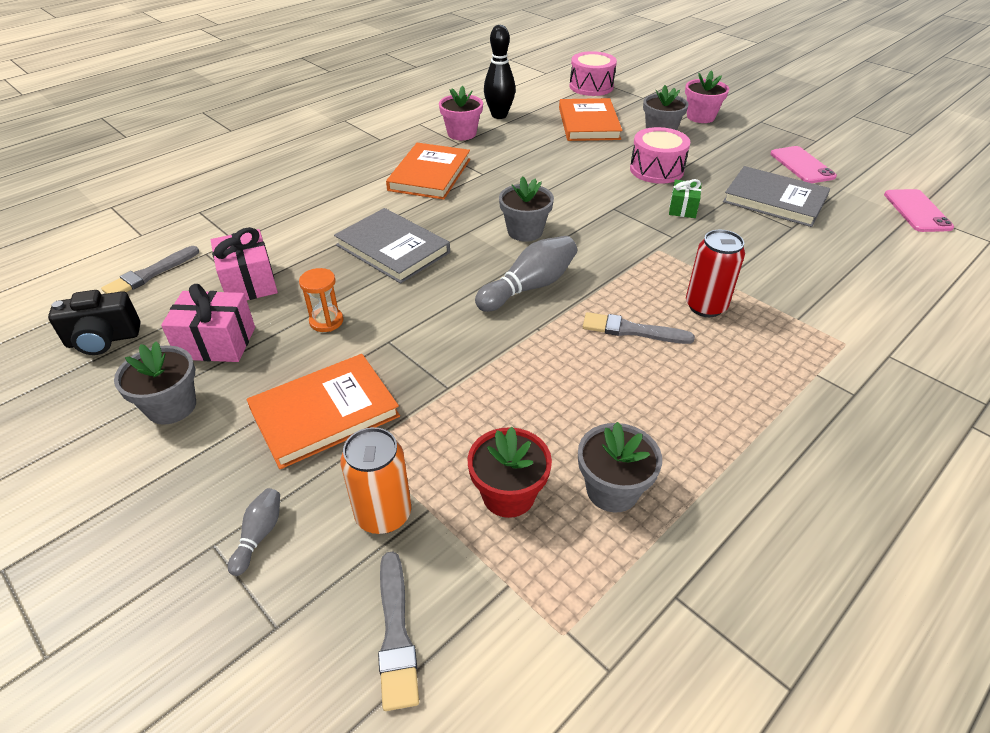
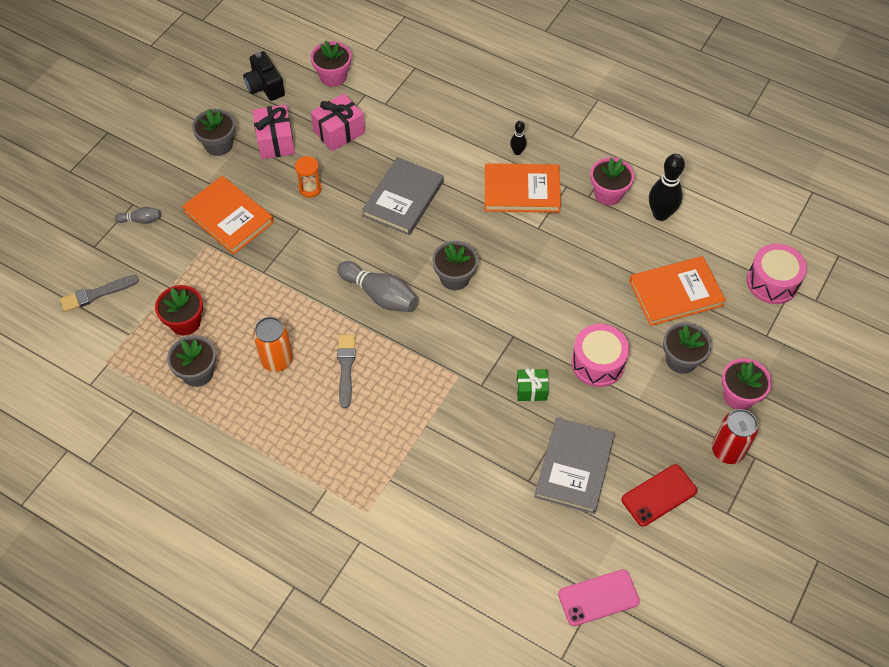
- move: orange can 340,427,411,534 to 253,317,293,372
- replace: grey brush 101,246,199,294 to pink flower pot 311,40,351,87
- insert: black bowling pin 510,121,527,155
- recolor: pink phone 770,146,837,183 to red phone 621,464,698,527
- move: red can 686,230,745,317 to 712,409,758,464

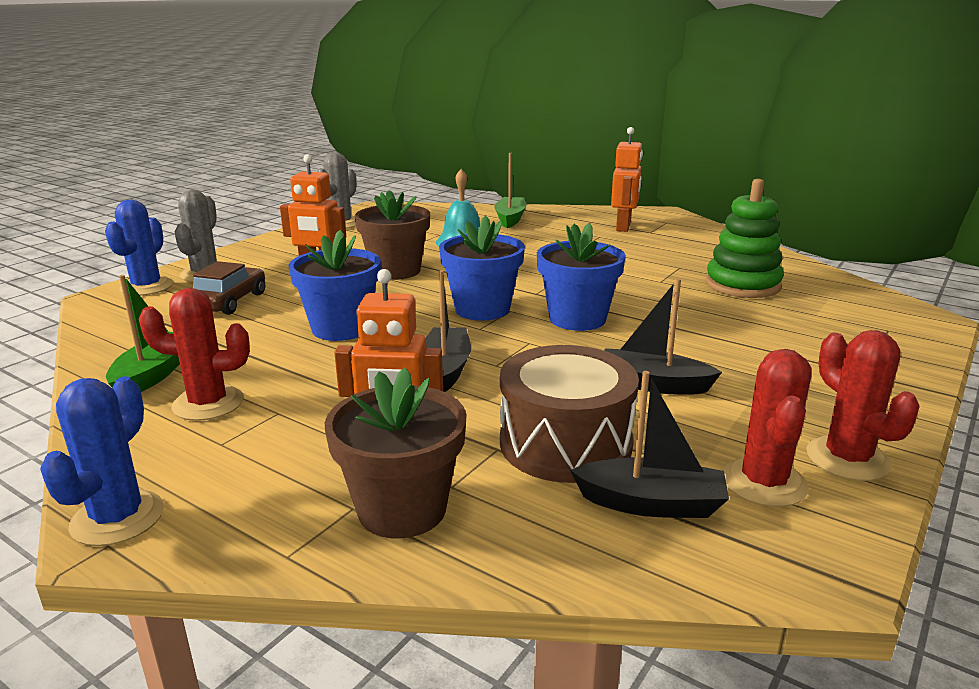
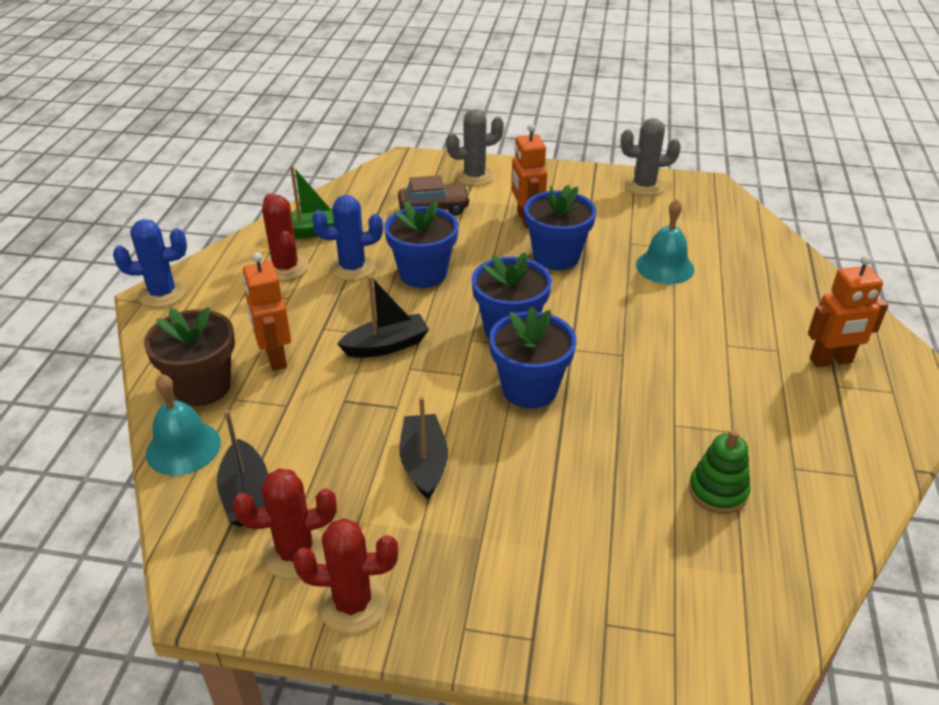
- insert: turquoise bell 146,374,221,476
- rotate: red cactus 807,330,920,481 = 293,518,398,633 45 degrees clockwise
- move: blue cactus 105,200,173,296 to 312,195,383,281
- recolor: brown flower pot 354,190,430,280 to blue flower pot 524,185,596,270
- resize: green stacking toy 706,179,784,298 = 689,430,750,514 x0.66
- delete: green boat 494,153,527,228
- delete: brown drum 500,345,639,483

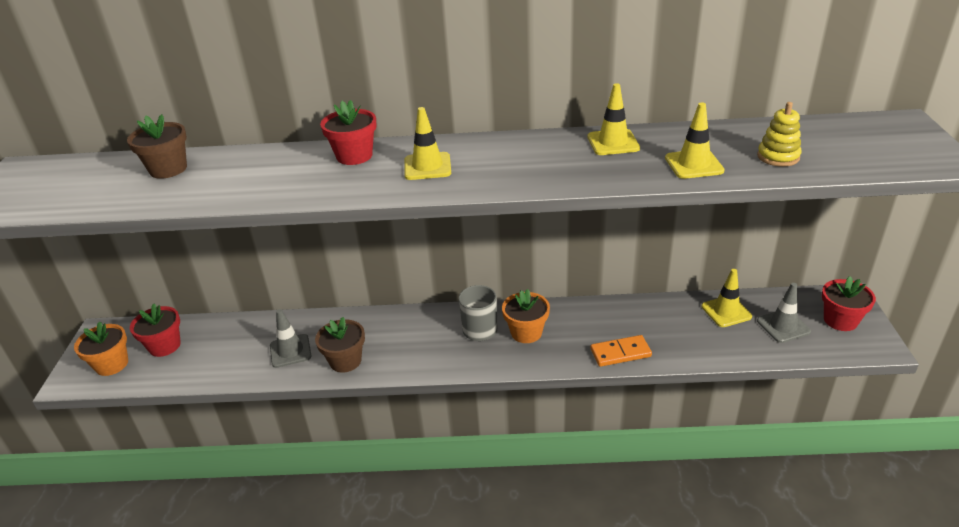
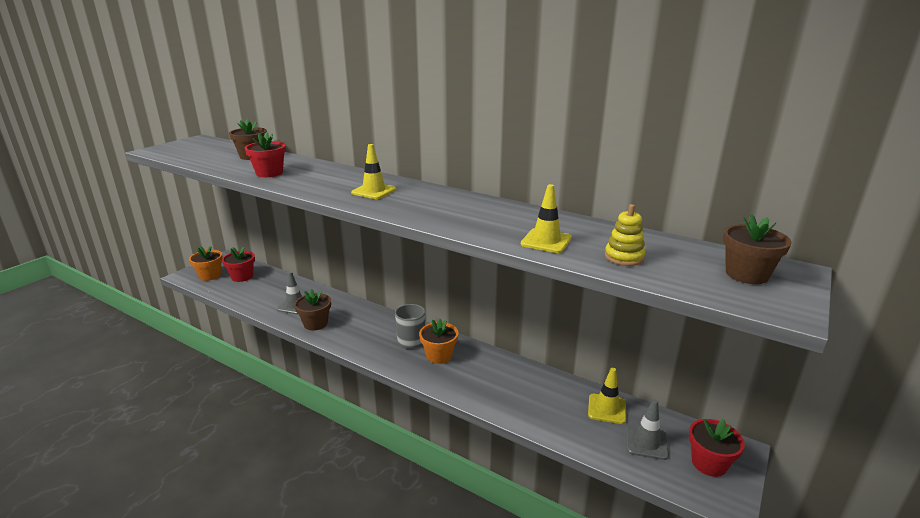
- move: red flower pot 320,100,377,165 to 245,132,286,177
- insert: brown flower pot 723,214,791,284
- delete: yellow traffic cone 588,83,640,155
- delete: orange domino 590,335,652,367

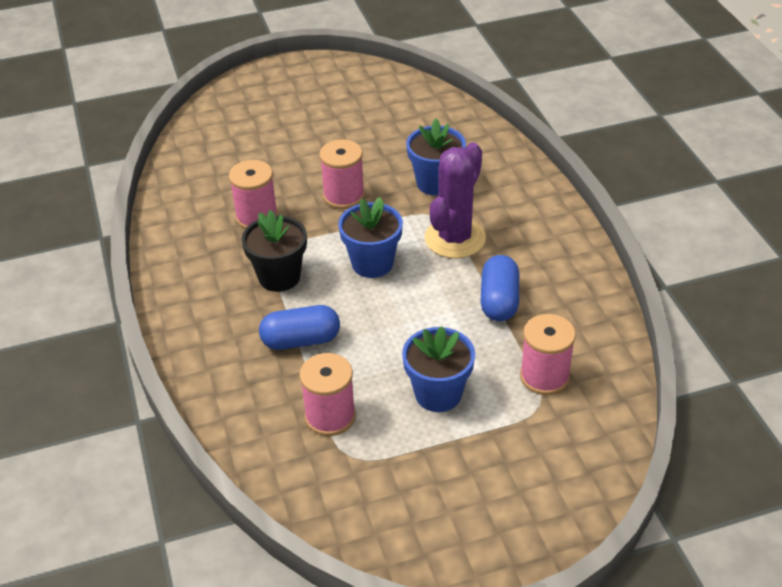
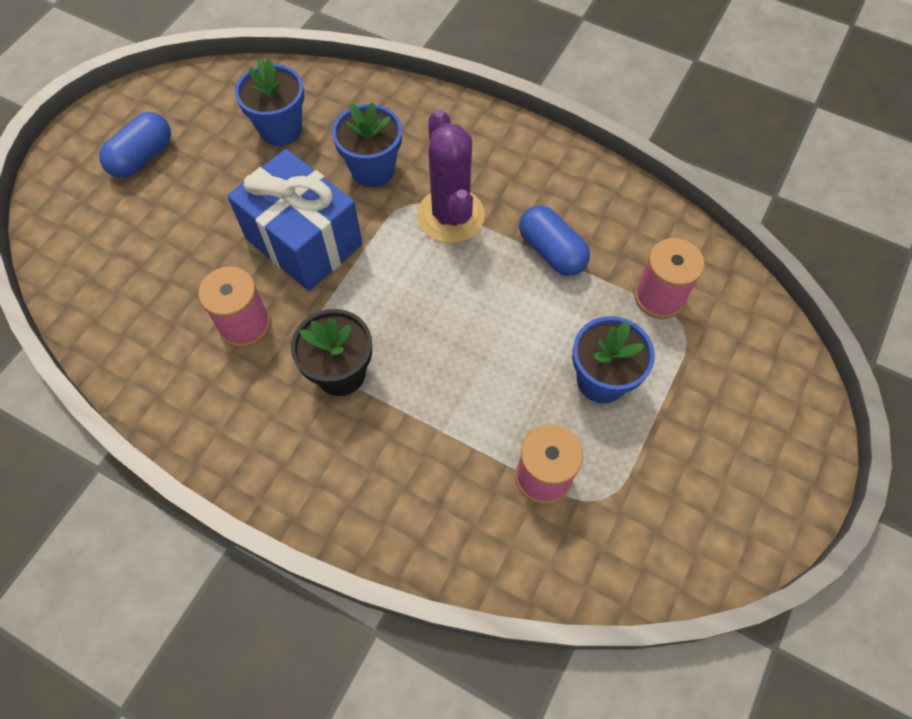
- move: blue capsule 259,305,340,350 to 99,112,171,178
- replace: pink spool 319,139,365,209 to blue gift 227,149,363,291
- move: blue flower pot 338,197,403,278 to 235,58,304,146

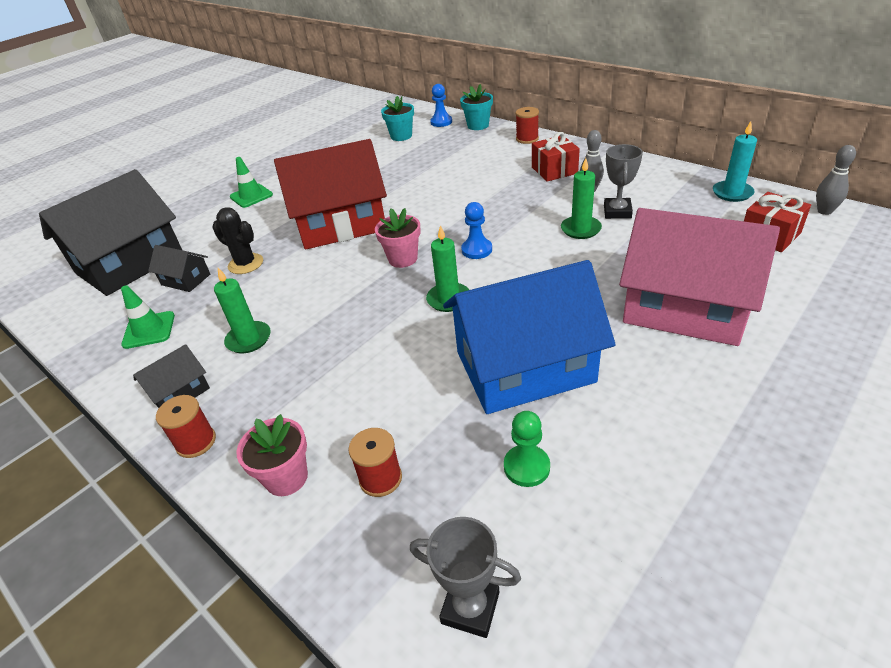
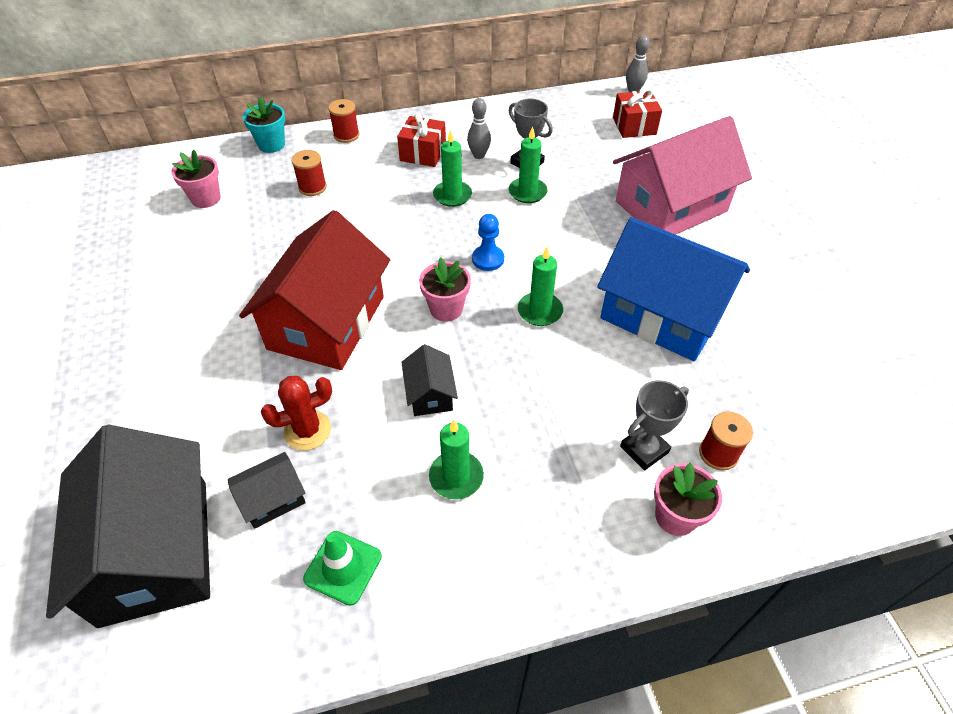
- recolor: turquoise flower pot 381,96,414,141 to pink flower pot 171,150,221,208
- recolor: black cactus 212,207,263,274 to red cactus 261,376,332,450
- move: red spool 156,395,216,458 to 291,150,327,196
- move: black house 133,344,210,408 to 401,344,458,416
- insert: green candle 433,130,472,207
- rotate: blue house 443,260,616,414 = 597,217,750,361 75 degrees counterclockwise
- move: grey trophy 410,517,521,638 to 620,380,689,471
- delete: green traffic cone 230,157,273,208
- delete: blue pawn 430,84,452,127
- delete: green pawn 504,411,550,487
- delete: turquoise candle 713,121,757,202

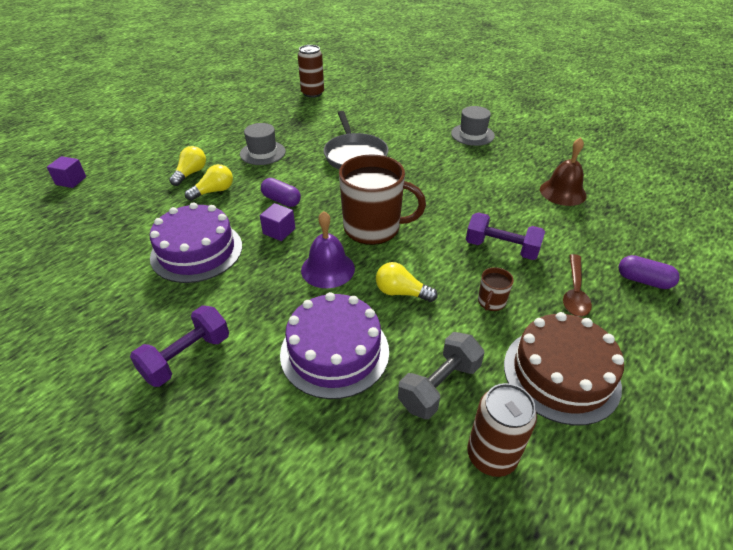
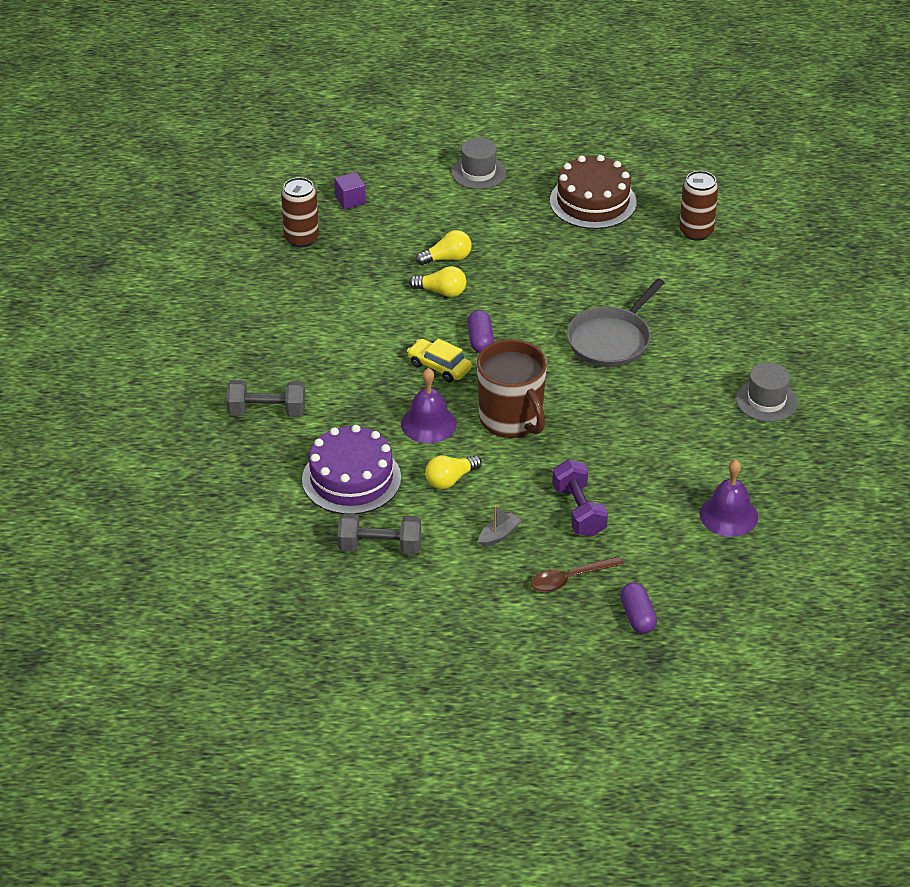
- recolor: purple dumbbell 130,305,229,387 to grey dumbbell 226,380,305,417
- move: brown can 467,383,537,477 to 281,177,319,247
- replace: purple cube 260,203,295,241 to yellow car 407,338,472,383
- rotate: yellow light bulb 376,262,438,302 = 425,455,482,489 105 degrees counterclockwise
- move: grey hat 240,123,286,165 to 451,137,506,189
- replace: brown mug 478,267,514,311 to grey boat 479,505,522,547
- move: brown cake 504,312,624,425 to 550,155,637,229
- recolor: brown bell 540,137,587,206 to purple bell 700,459,758,537
- delete: purple cake 149,202,242,283

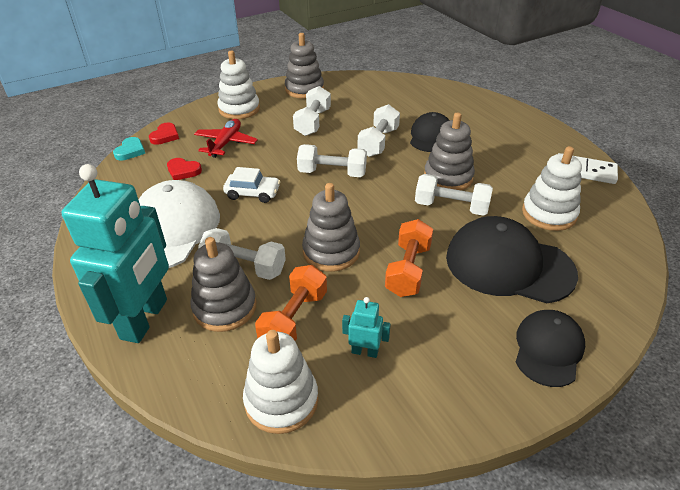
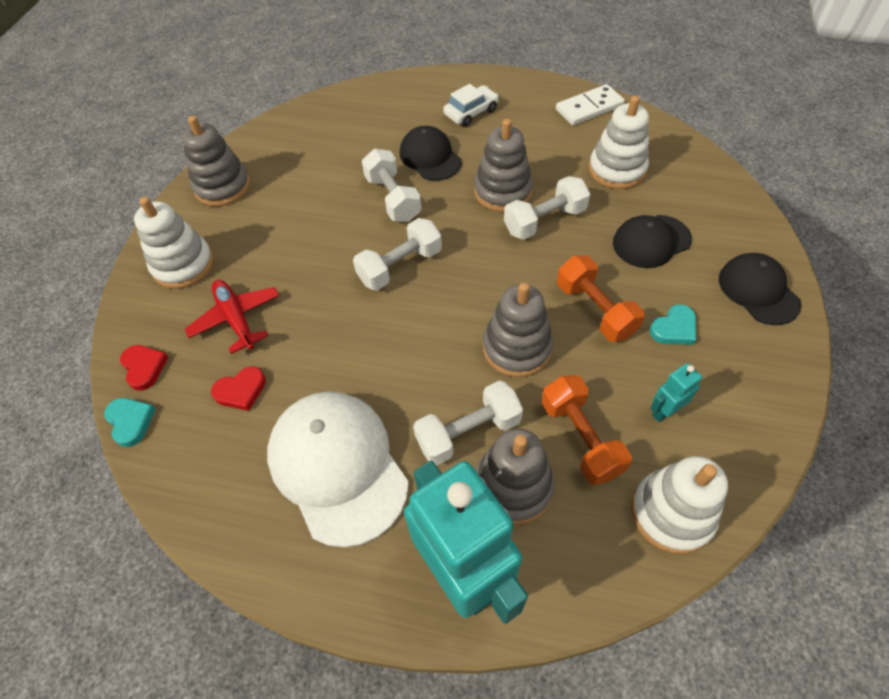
- move: white car 223,167,280,203 to 443,84,499,127
- resize: black cap 446,216,578,303 = 613,215,692,268 x0.60
- insert: turquoise heart 649,304,696,345
- delete: white dumbbell 293,86,331,136

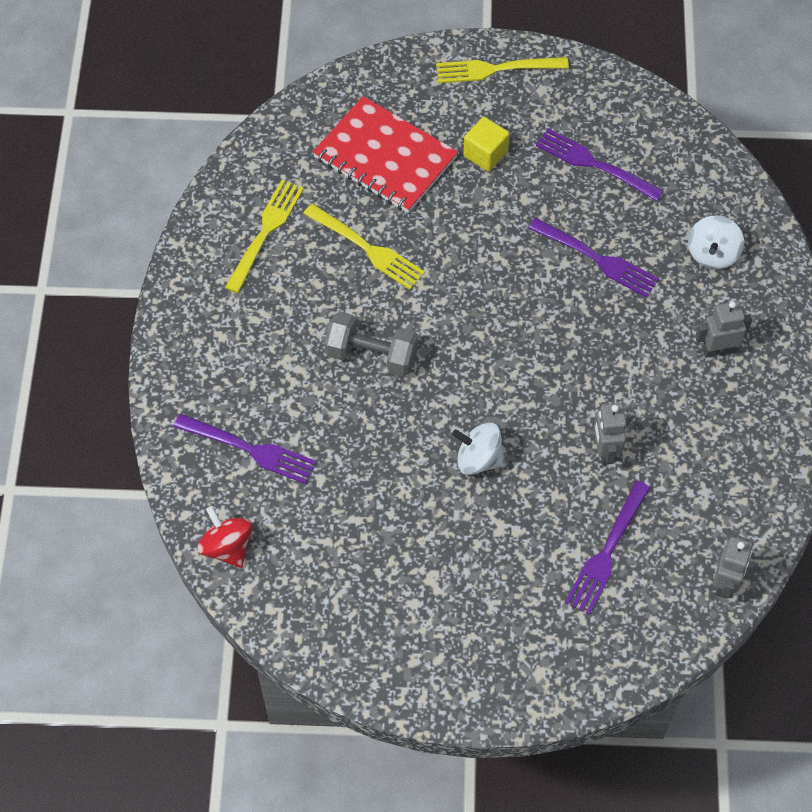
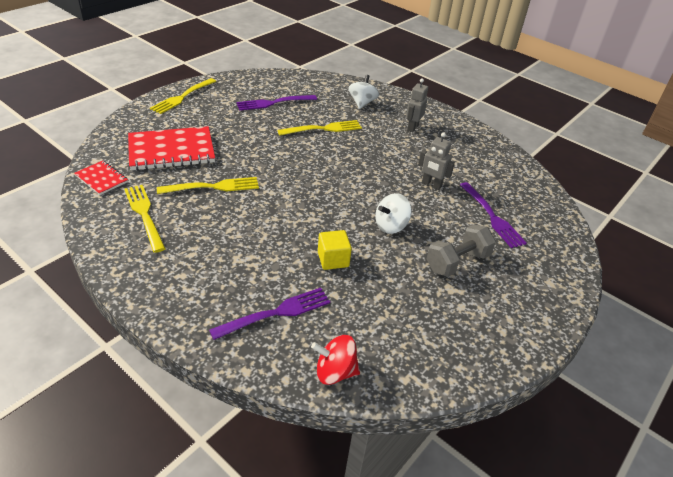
- insert: red notebook 74,161,128,195
- recolor: purple fork 529,218,659,298 to yellow fork 277,120,362,136
- move: yellow cube 463,117,510,171 to 318,230,352,270
- rotate: white spinning top 688,216,744,269 = 348,75,379,109 135 degrees counterclockwise
- move: grey dumbbell 324,312,418,377 to 427,225,496,277
- delete: grey robot 713,536,753,599

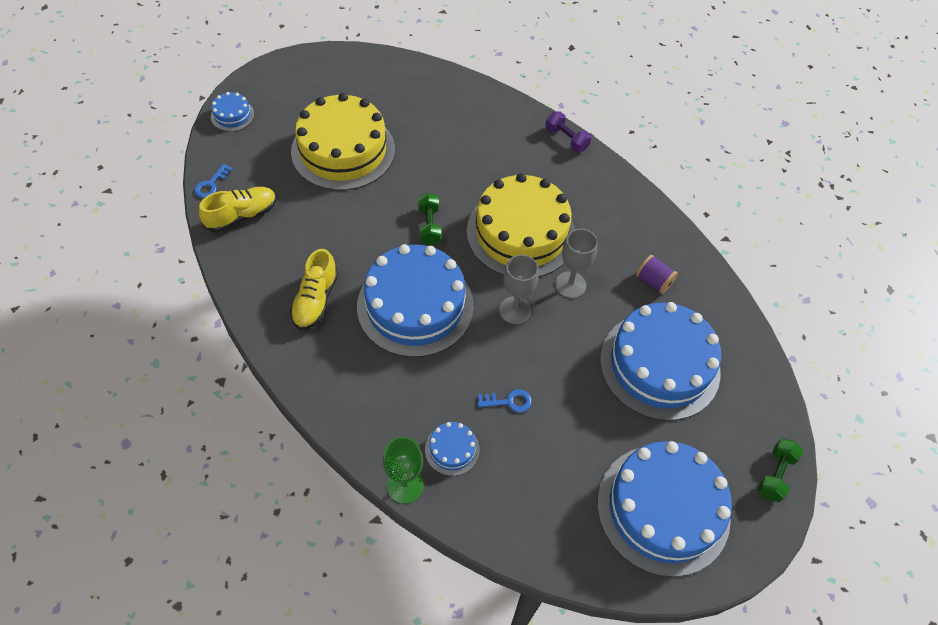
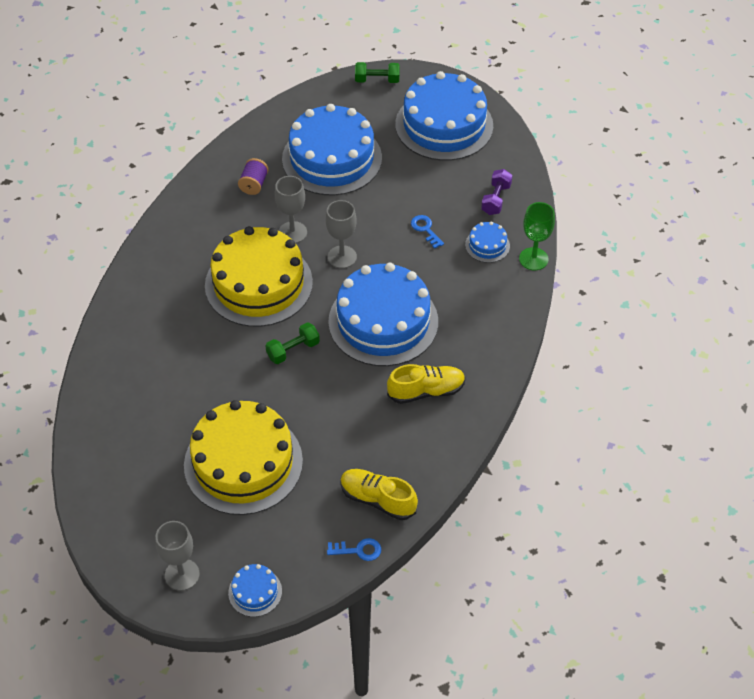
- insert: grey goblet 156,521,200,591
- move: purple dumbbell 545,111,592,152 to 481,169,513,215

